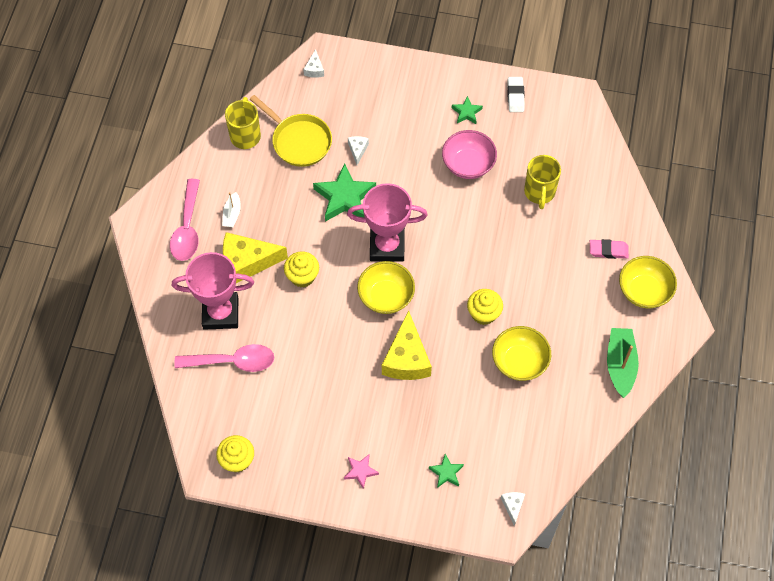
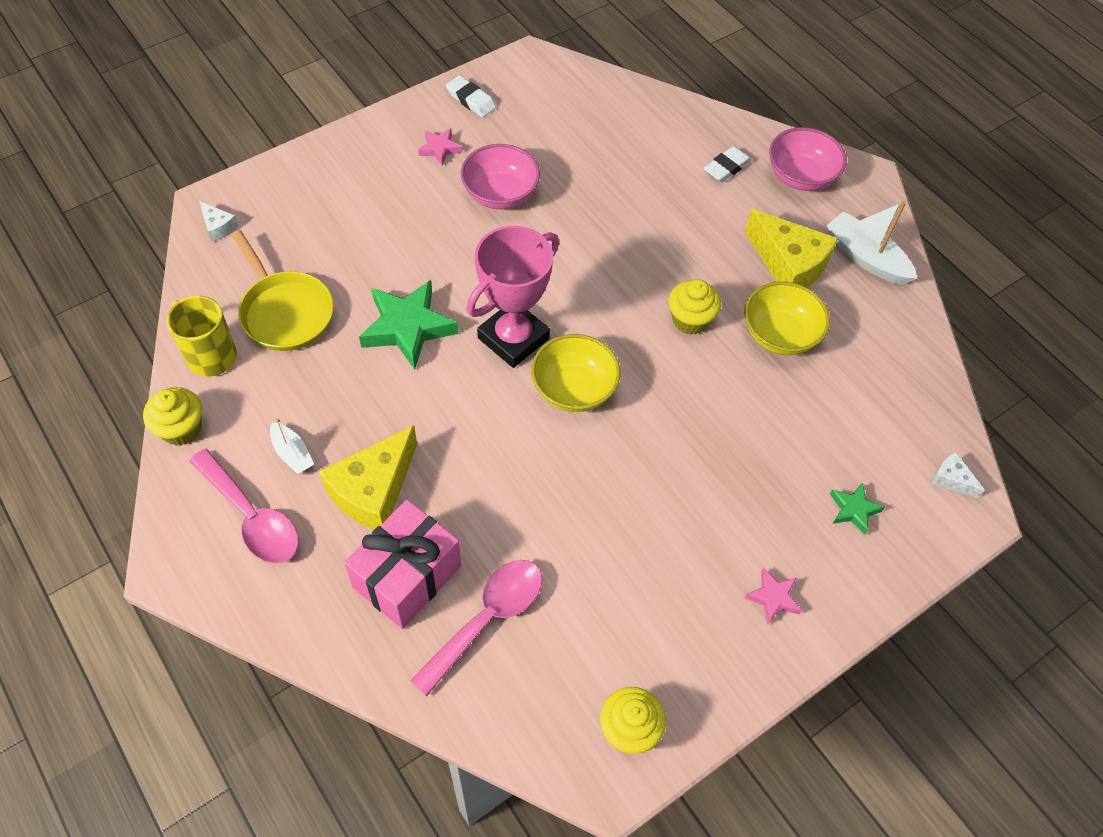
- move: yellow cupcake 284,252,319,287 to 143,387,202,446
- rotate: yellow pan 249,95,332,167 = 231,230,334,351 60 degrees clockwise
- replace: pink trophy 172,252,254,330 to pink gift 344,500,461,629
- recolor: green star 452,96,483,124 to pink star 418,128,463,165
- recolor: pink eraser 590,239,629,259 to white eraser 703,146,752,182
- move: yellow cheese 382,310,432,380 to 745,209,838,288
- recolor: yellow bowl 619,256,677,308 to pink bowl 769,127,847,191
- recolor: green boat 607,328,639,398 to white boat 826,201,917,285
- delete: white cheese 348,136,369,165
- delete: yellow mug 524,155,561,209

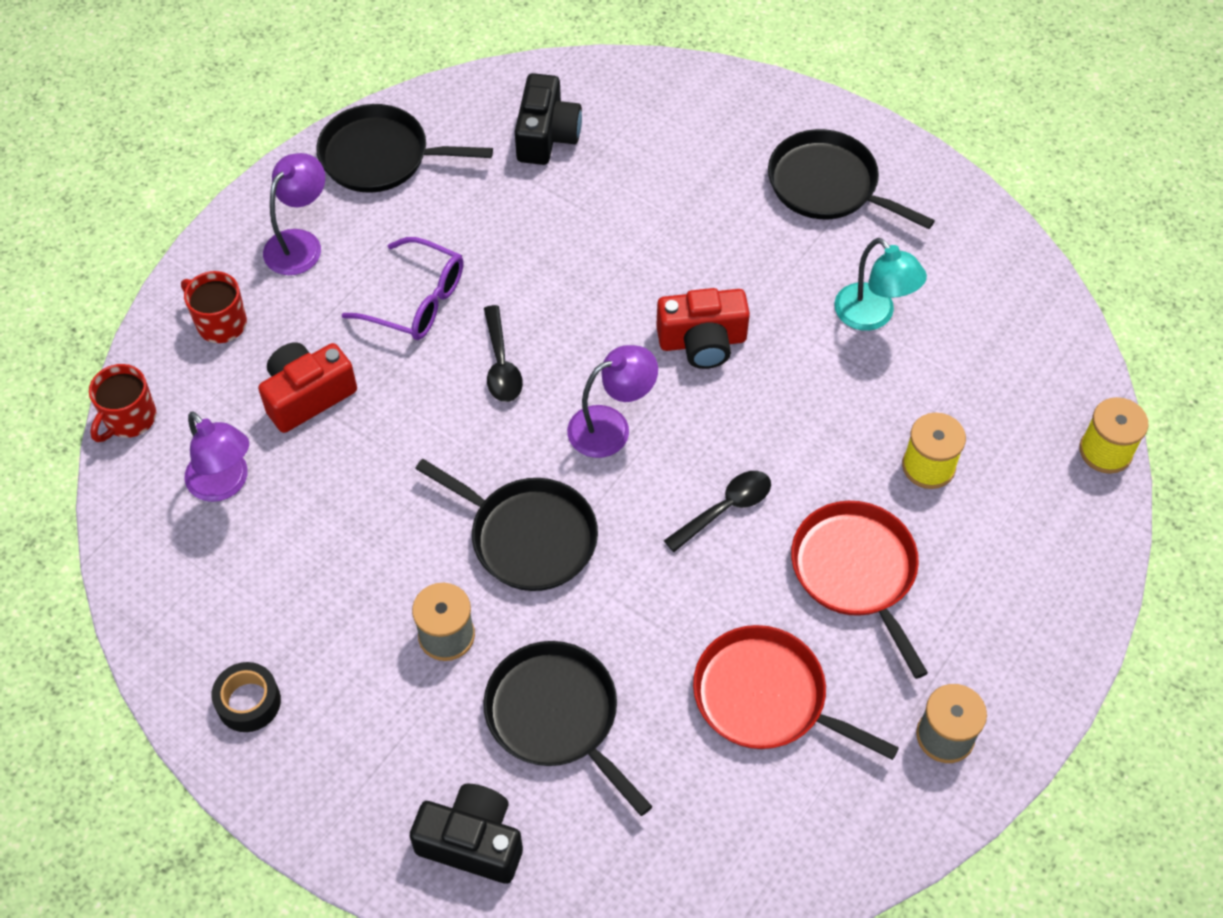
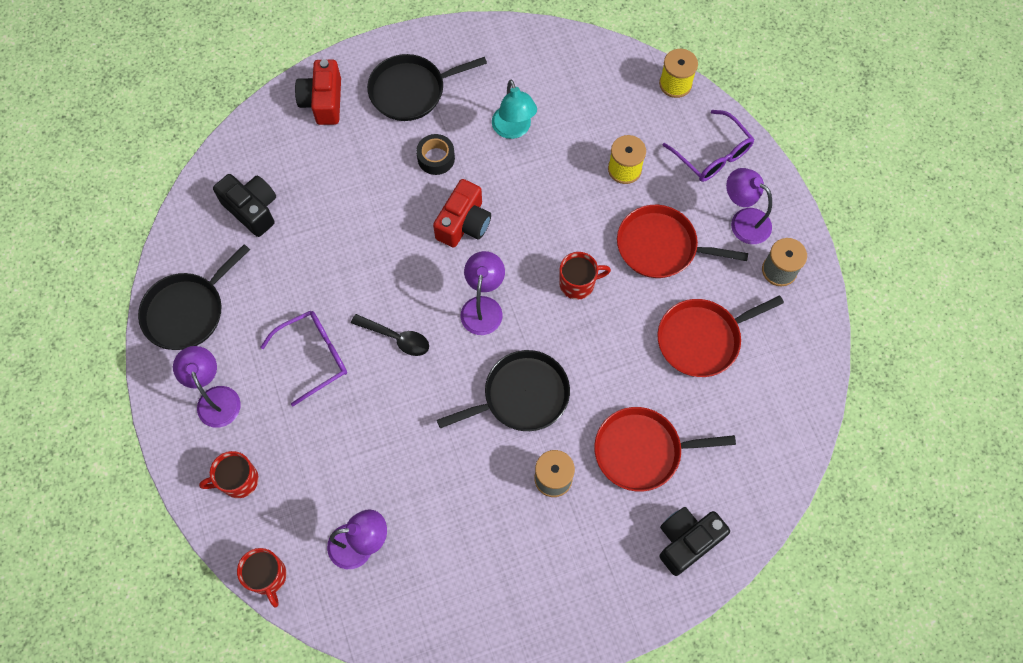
- move: red camera 258,342,357,433 to 295,59,341,125
- move: black tape 212,662,281,732 to 416,134,455,175
- rotate: turquoise lamp 834,238,927,331 = 492,80,537,139 75 degrees clockwise
- replace: black spoon 664,471,771,552 to red mug 559,252,611,300
- recolor: black pan 483,641,652,816 to red pan 594,407,736,492
- insert: purple glasses 662,110,754,182
- insert: purple lamp 726,168,772,244

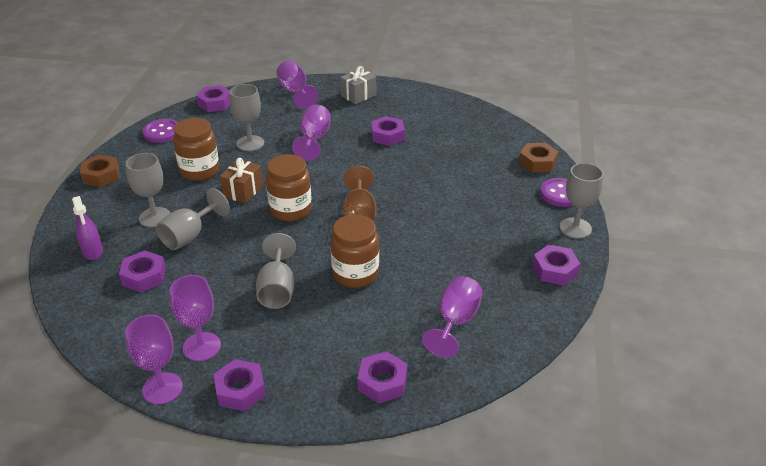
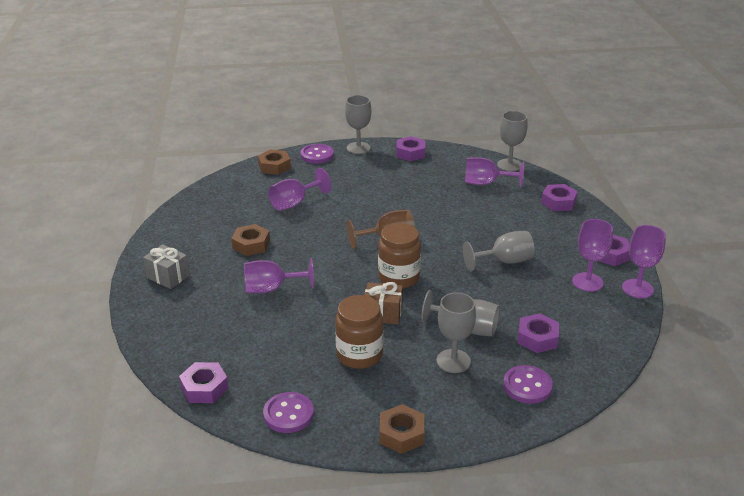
- recolor: purple nut 371,116,405,146 to brown nut 231,224,270,256
- move: purple goblet 276,60,318,109 to 268,168,331,211
- move: grey goblet 230,84,264,151 to 497,111,528,172
- replace: purple spray bottle 72,196,103,260 to purple button 503,365,553,404
- delete: brown jar 330,214,379,288

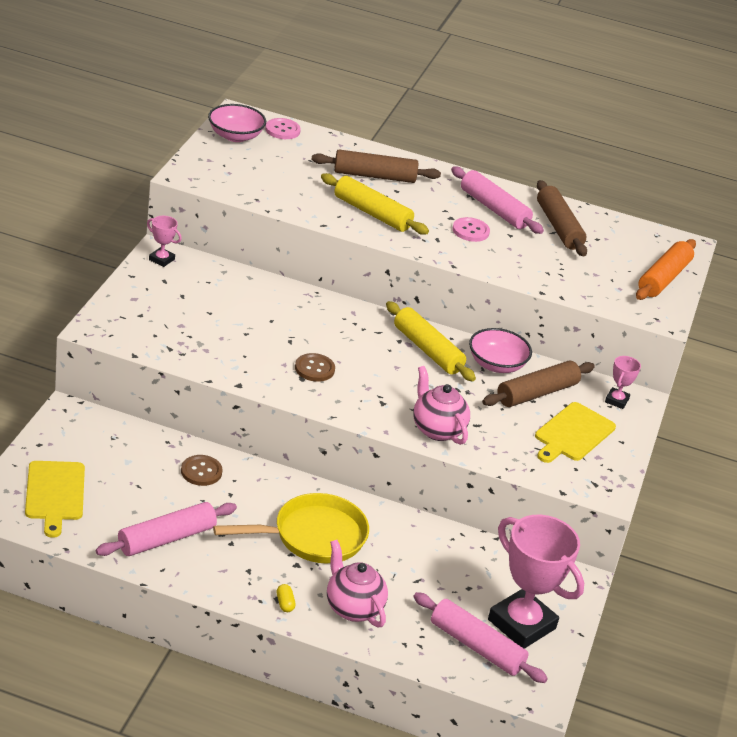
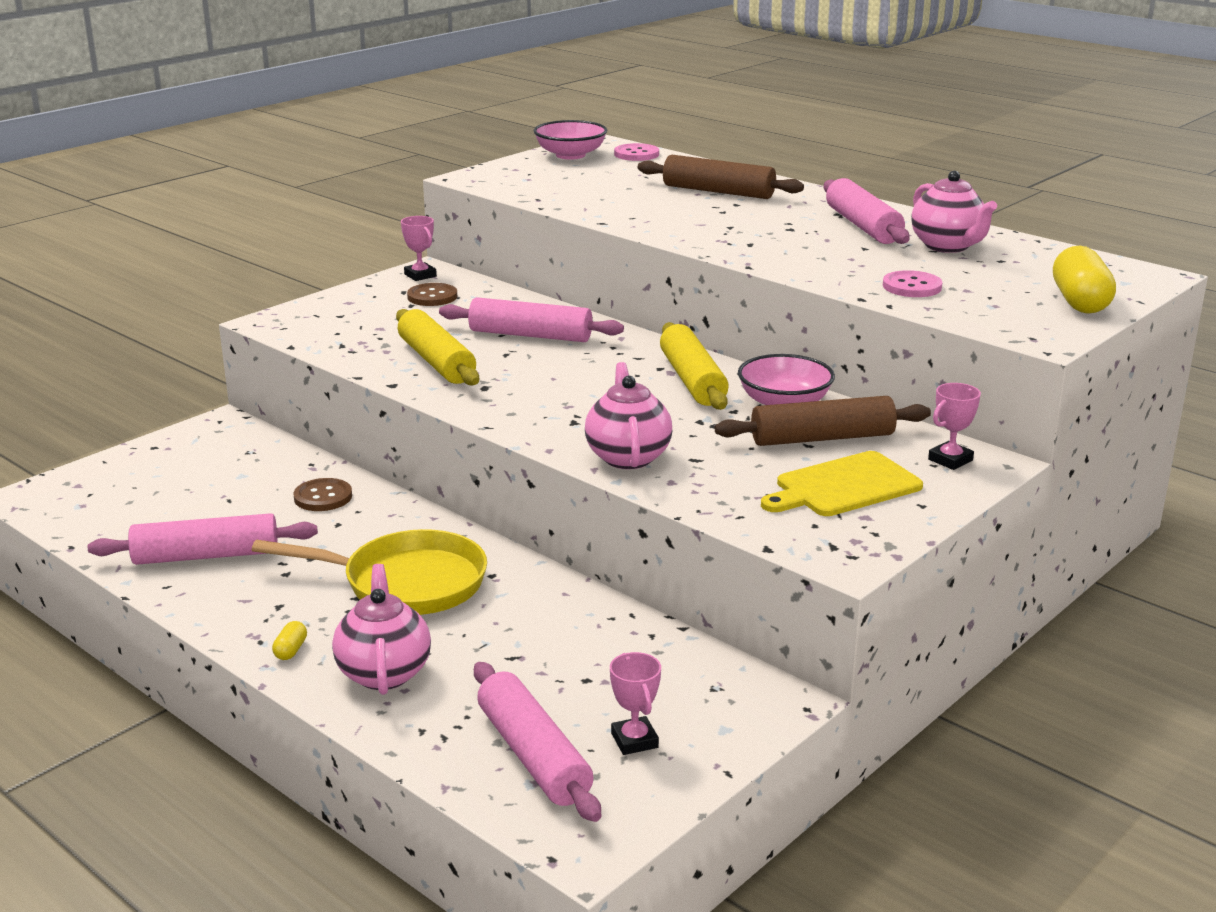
- move: yellow rolling pin 321,173,429,235 to 396,309,479,385
- move: brown button 295,353,335,382 to 407,283,457,306
- insert: pink rolling pin 439,297,624,342
- resize: pink trophy 488,515,584,649 = 610,652,661,755 x0.44
- move: pink button 452,217,490,242 to 883,270,942,297
- replace: brown rolling pin 537,180,587,256 to pink teapot 911,171,997,253
- replace: orange rolling pin 636,239,696,300 to yellow capsule 1053,245,1116,314
- delete: yellow cutting board 25,461,85,538

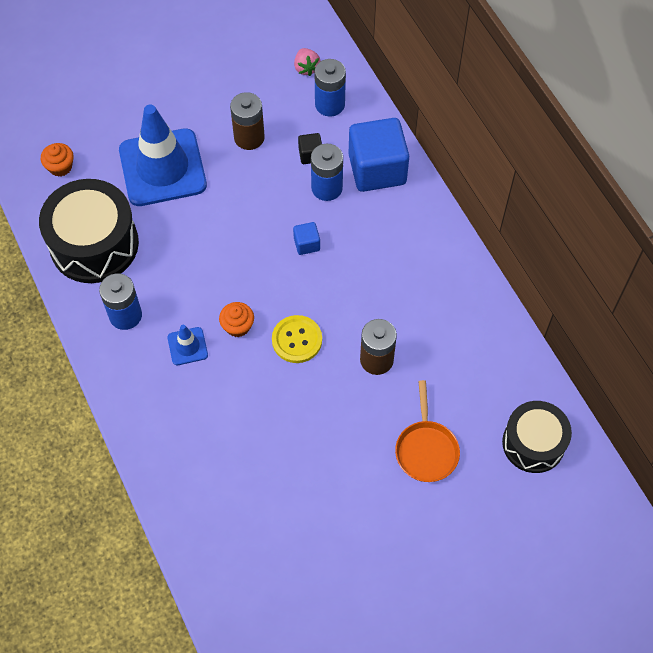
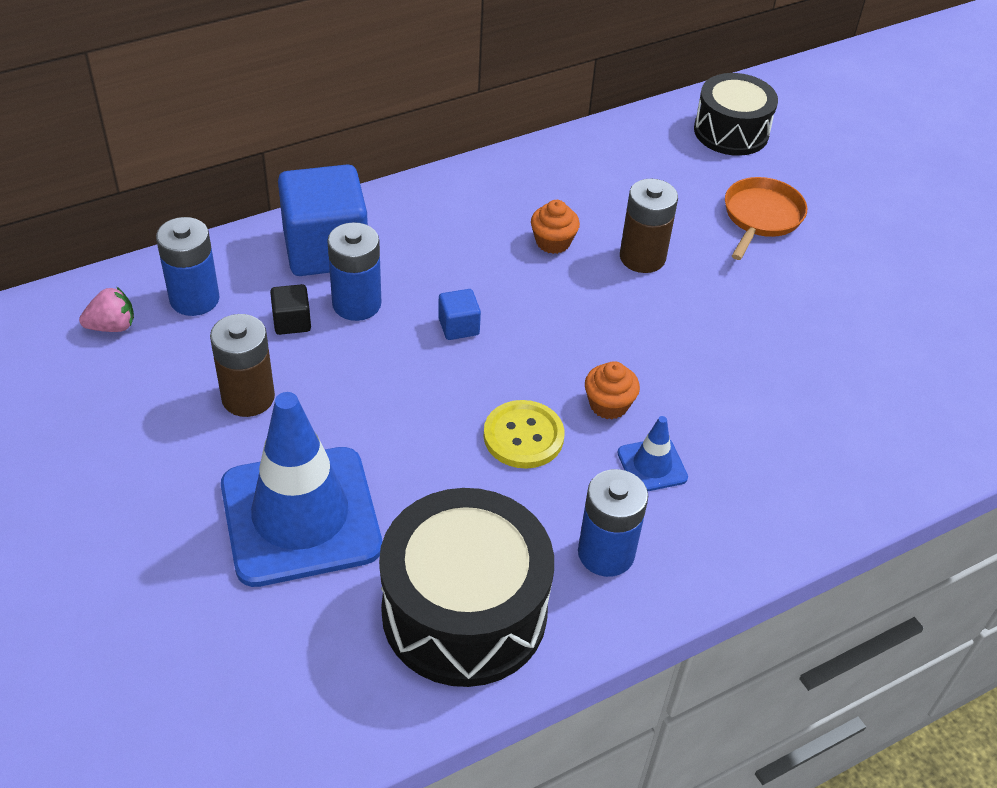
- move: yellow button 272,315,322,363 to 484,400,565,469
- move: orange cupcake 41,143,73,177 to 531,200,580,254
- rotate: orange pan 395,380,460,482 = 725,177,807,260 60 degrees counterclockwise

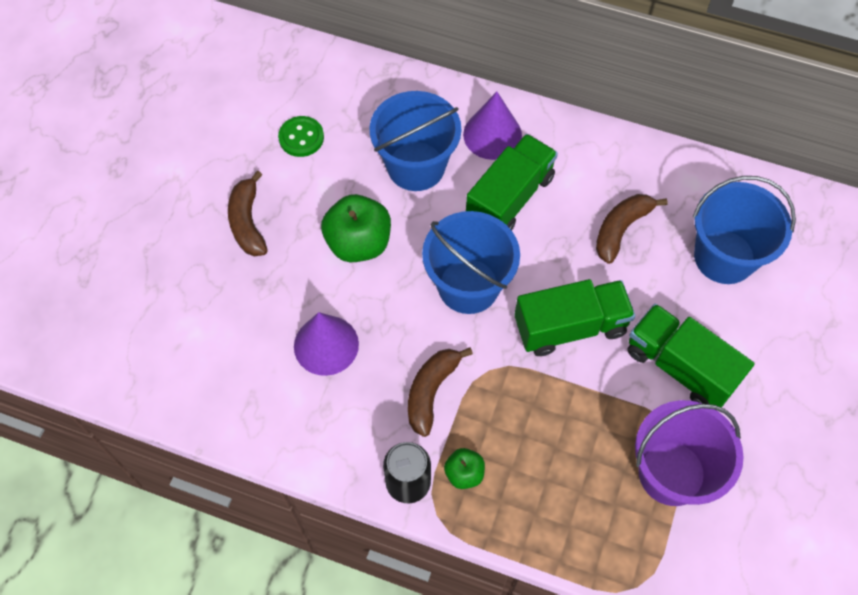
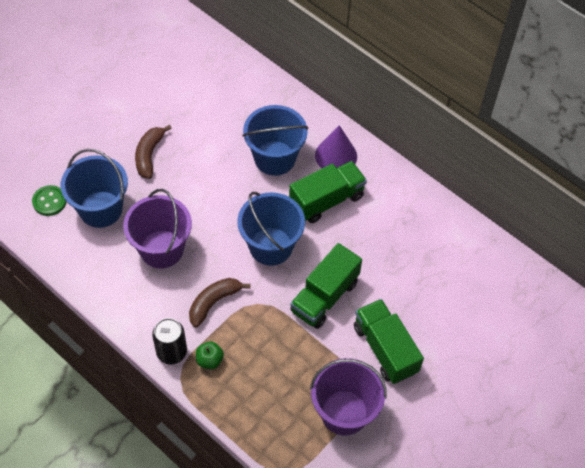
- move: green button 278,116,324,157 to 32,185,67,216
- move: blue bucket 693,176,796,284 to 61,149,128,228
- replace: purple cone 294,312,359,376 to purple bucket 123,189,192,268
- rotate: green truck 514,279,635,356 = 290,243,362,329 120 degrees clockwise
- delete: green apple 321,194,391,262
- delete: brown banana 596,194,668,264

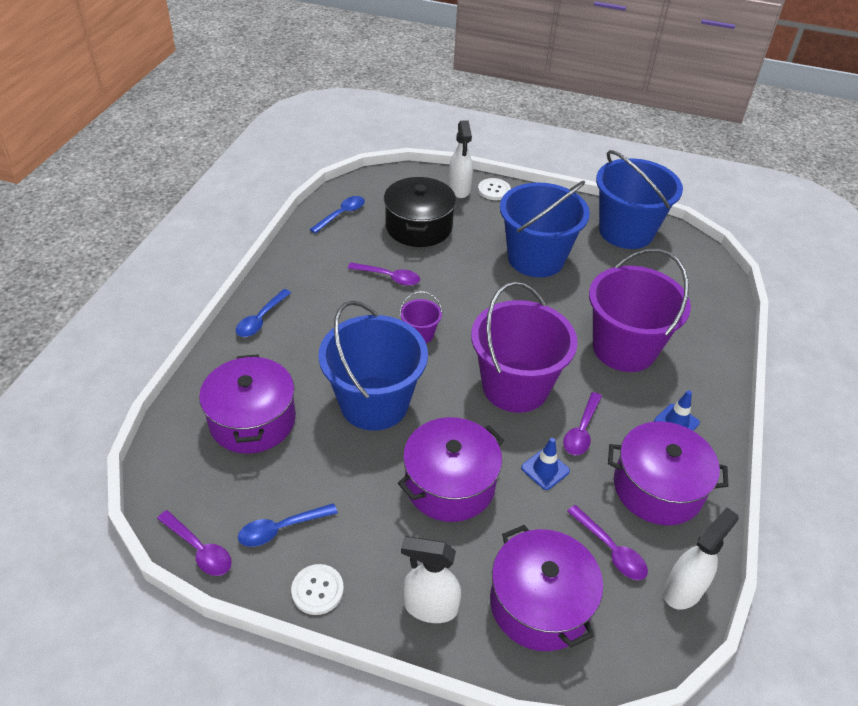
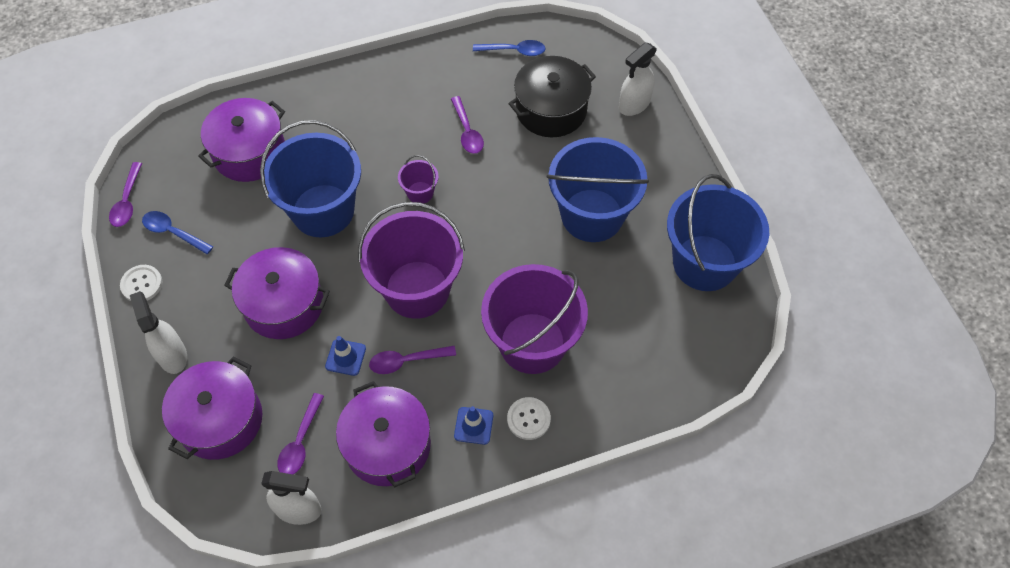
- move: white button 478,178,511,200 to 507,397,551,440
- delete: blue spoon 236,289,291,337

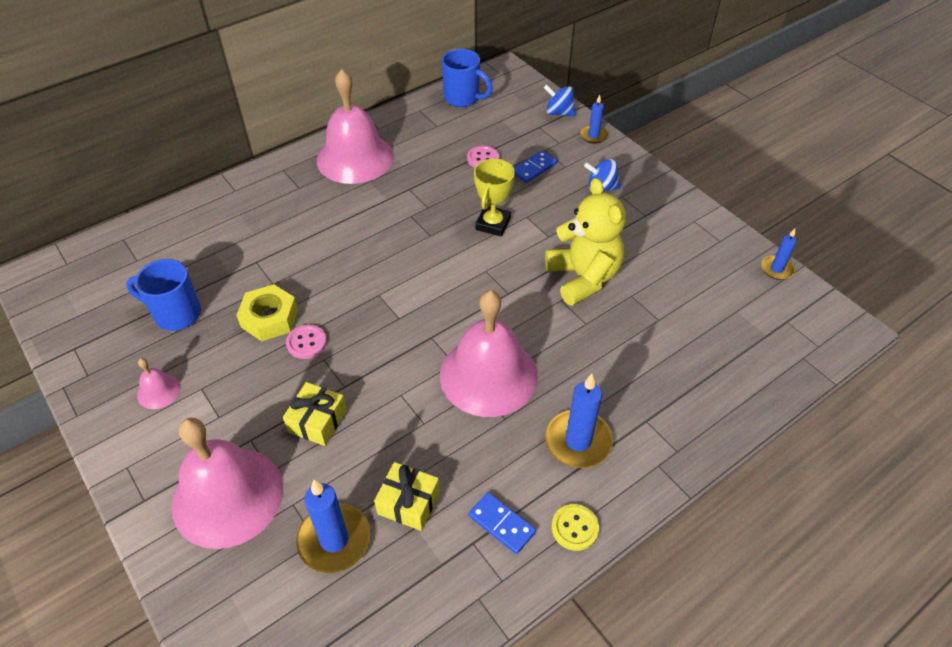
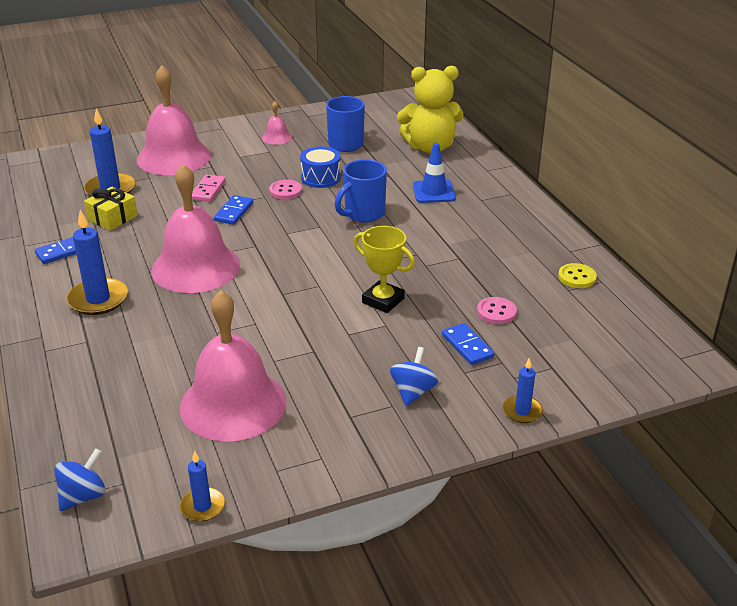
- move: blue spinning top 544,84,576,116 to 54,448,106,511
- move: pink bell 317,69,394,184 to 180,290,286,442
- replace: yellow gift 283,382,347,446 to pink domino 192,174,226,202
- insert: blue domino 214,195,253,225
- replace: yellow nut 236,284,298,341 to blue drum 300,146,341,188
- move: blue mug 442,49,493,107 to 334,160,387,223
- move: yellow teddy bear 545,178,626,306 to 397,66,464,153
- insert: blue traffic cone 413,143,456,203
- move: yellow button 552,504,599,551 to 558,263,597,288

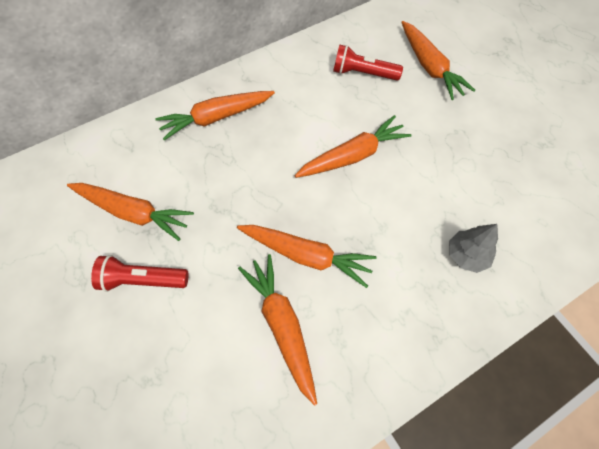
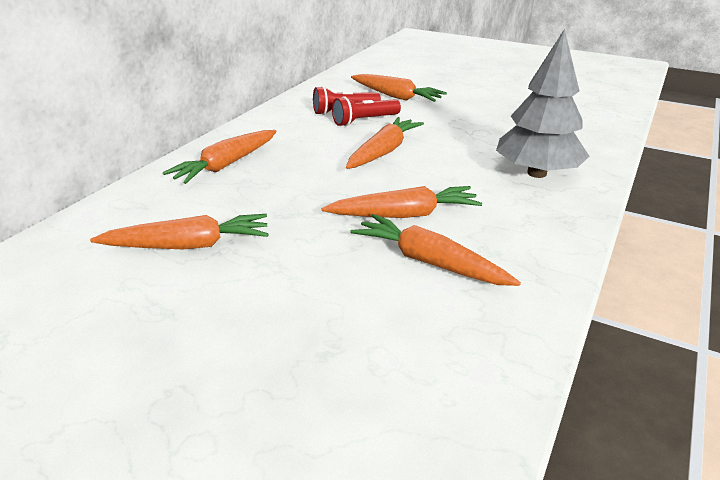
- move: red flashlight 91,255,189,292 to 332,96,401,126
- resize: grey tree 449,224,498,273 = 496,29,589,178 x1.96

